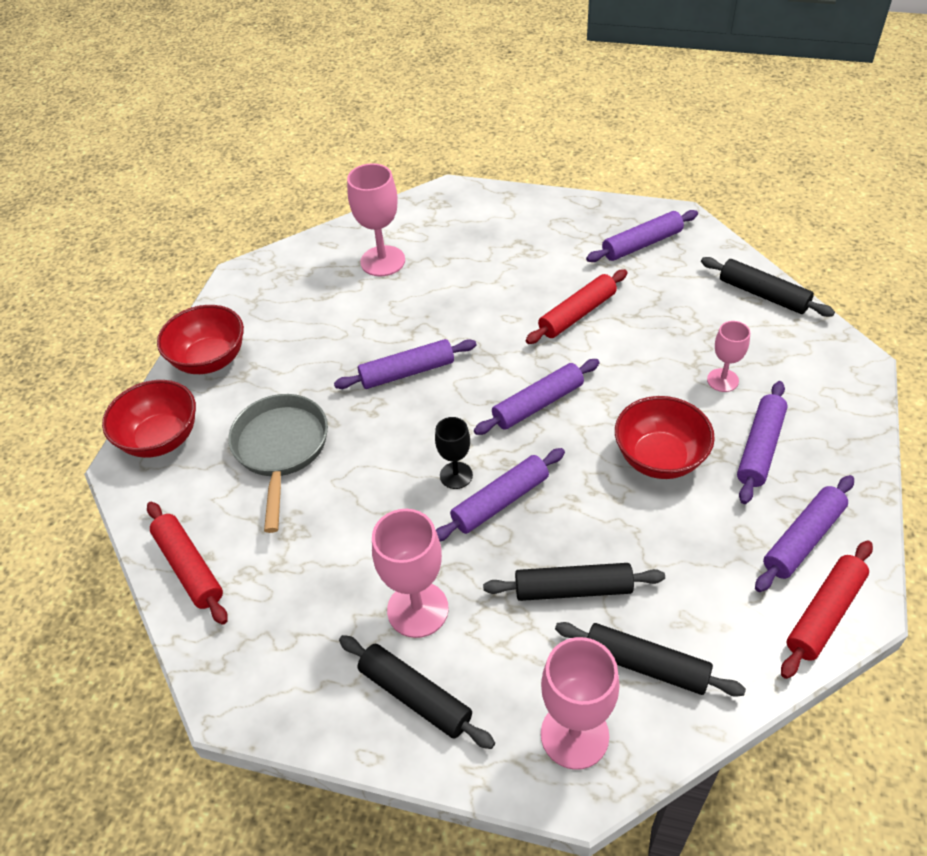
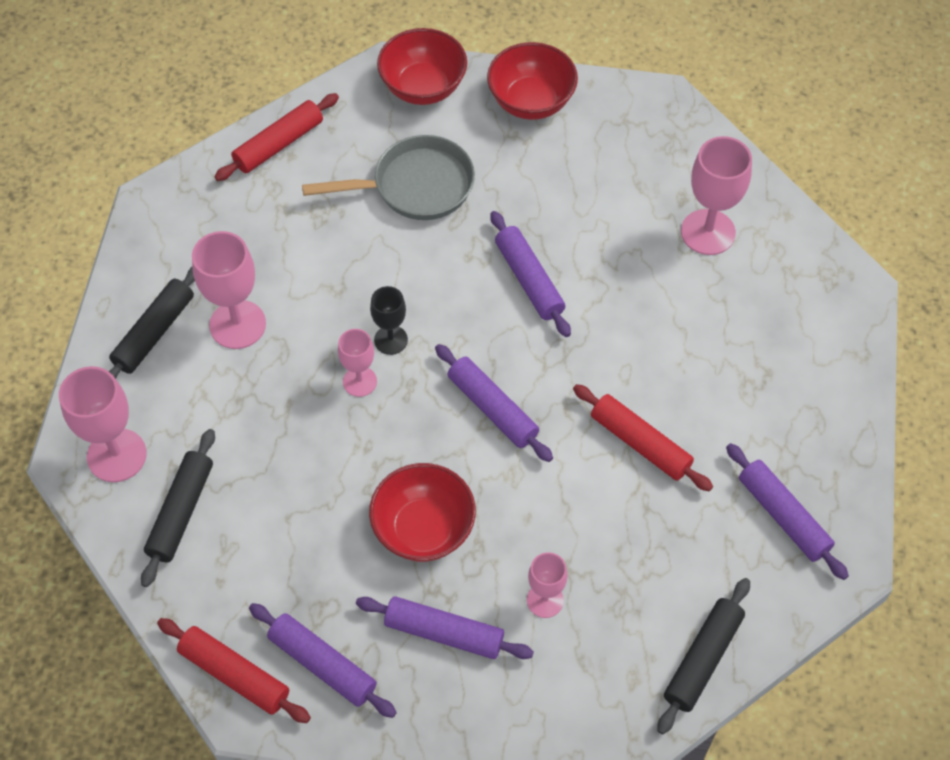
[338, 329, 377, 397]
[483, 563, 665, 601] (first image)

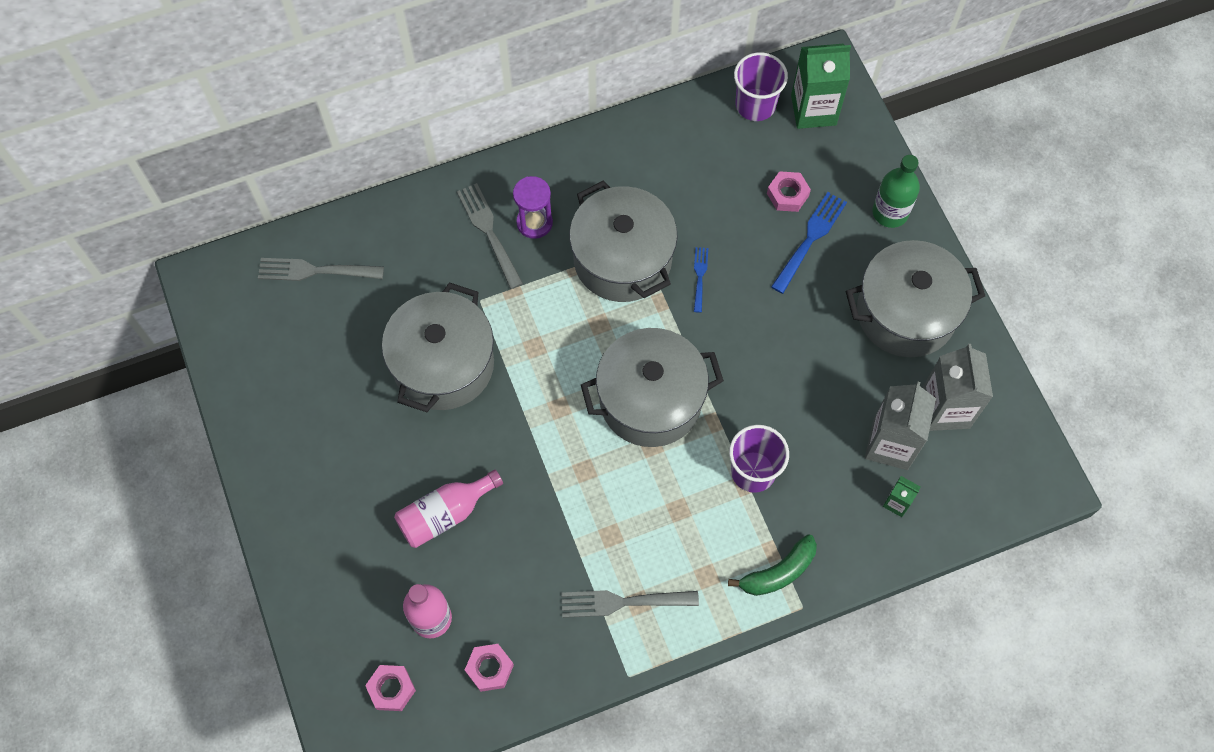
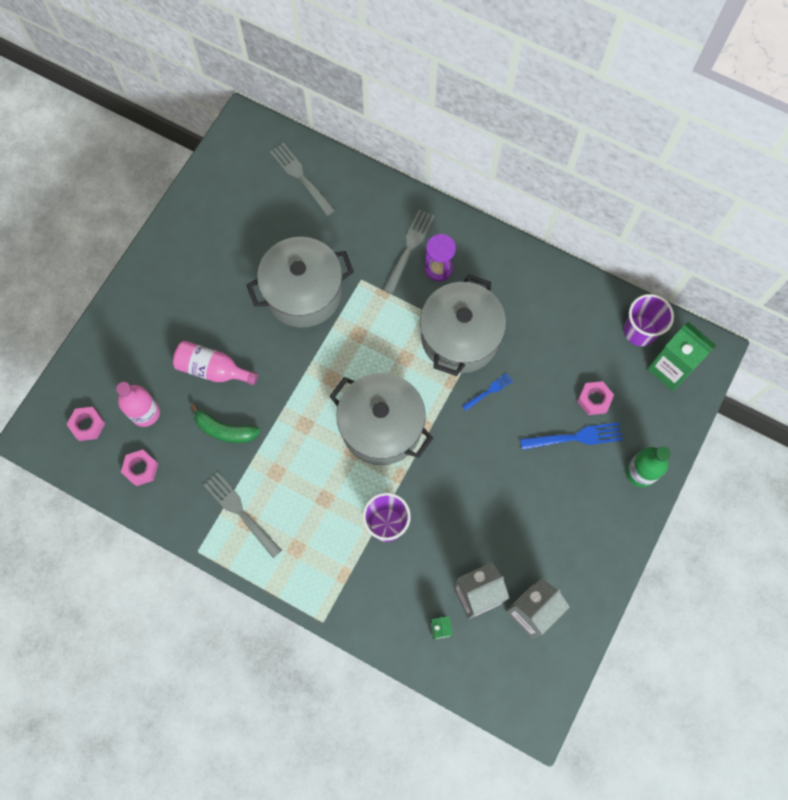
[191, 404, 260, 443]
[846, 240, 985, 357] (first image)

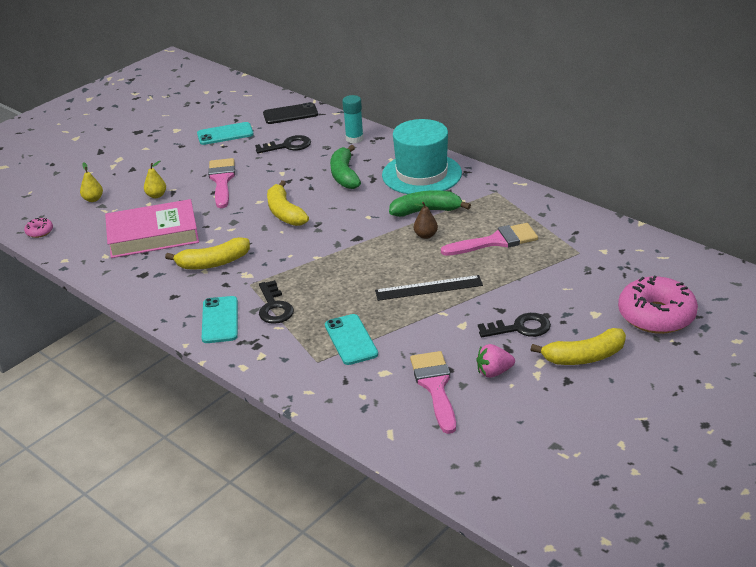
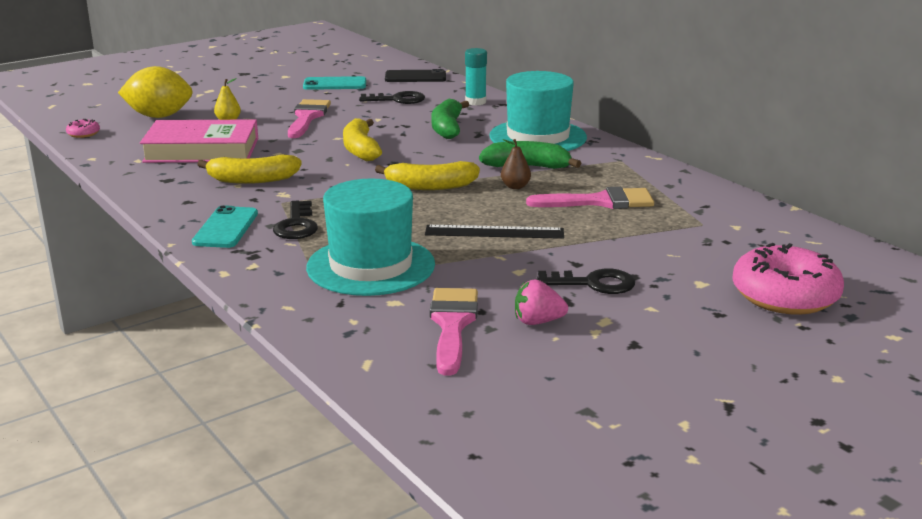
[118, 66, 193, 118]
[306, 179, 435, 296]
[375, 161, 480, 190]

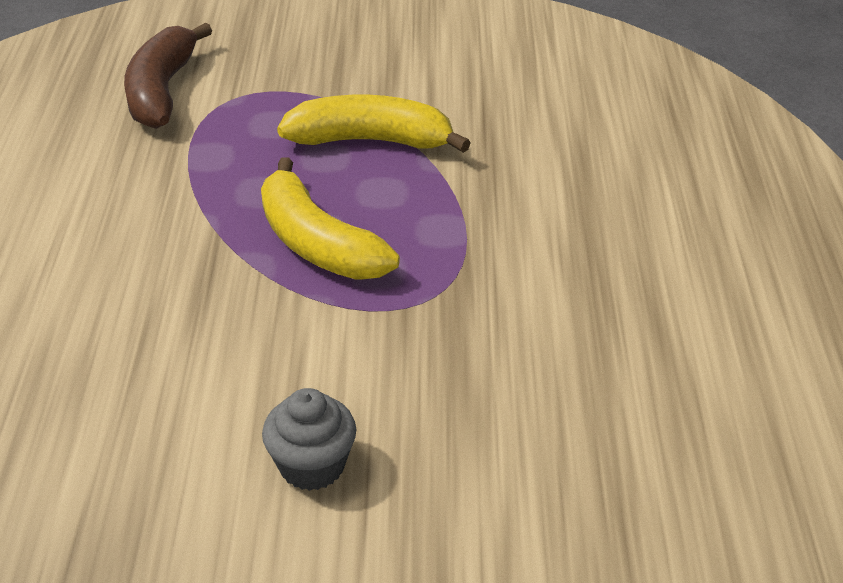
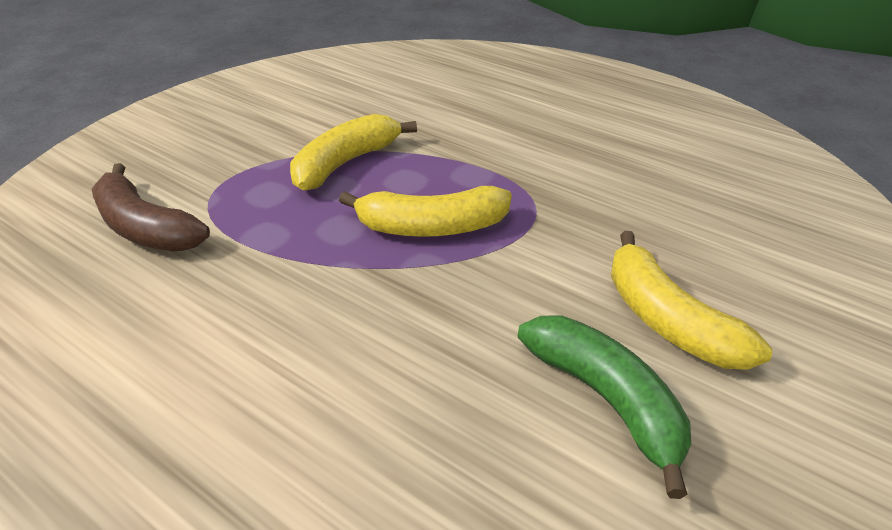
[518, 315, 691, 499]
[611, 231, 773, 370]

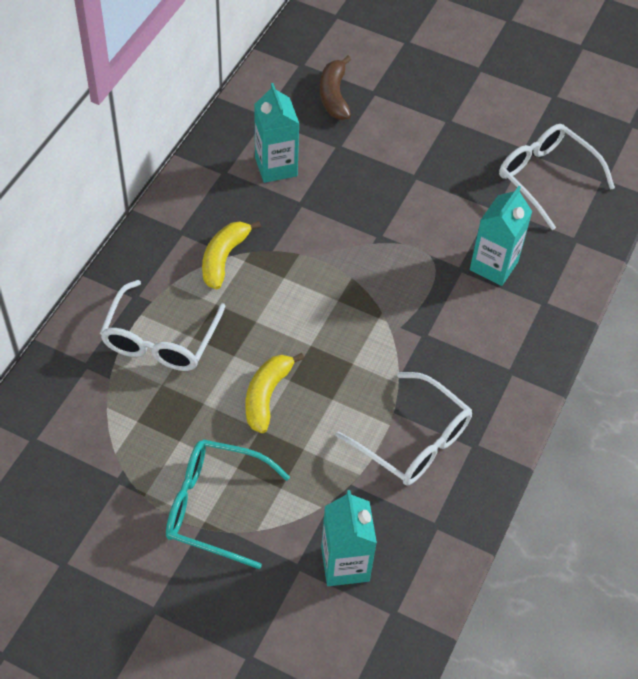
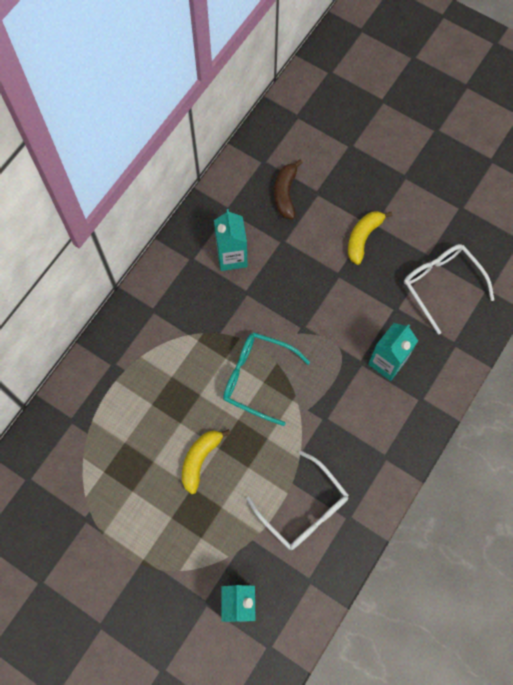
[223, 332, 310, 426]
[348, 211, 392, 265]
[100, 280, 225, 371] (first image)

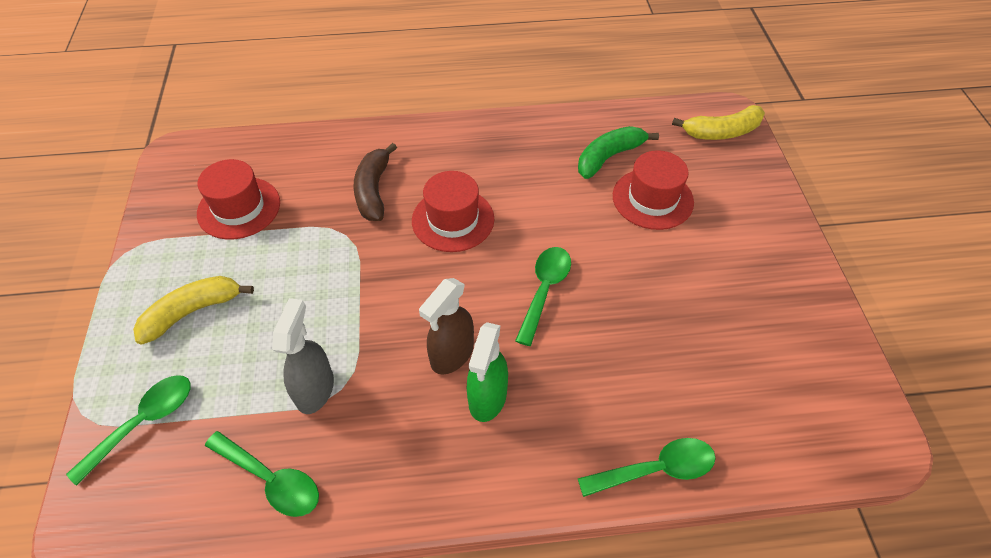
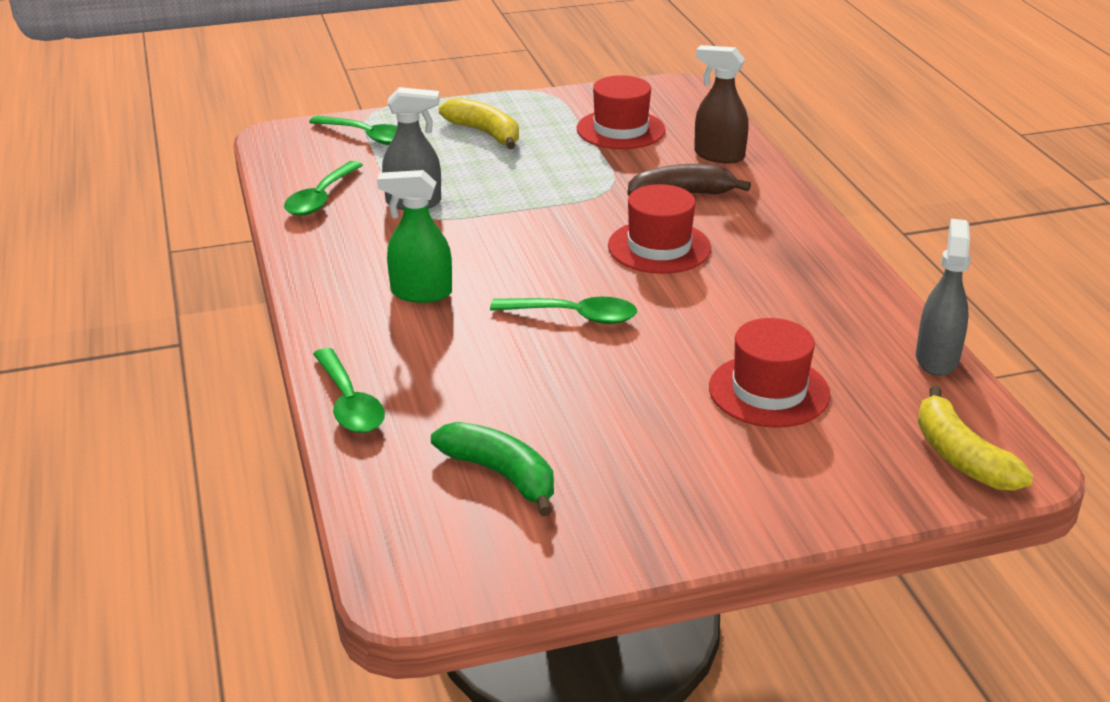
[431, 422, 554, 516]
[694, 45, 749, 164]
[916, 219, 971, 376]

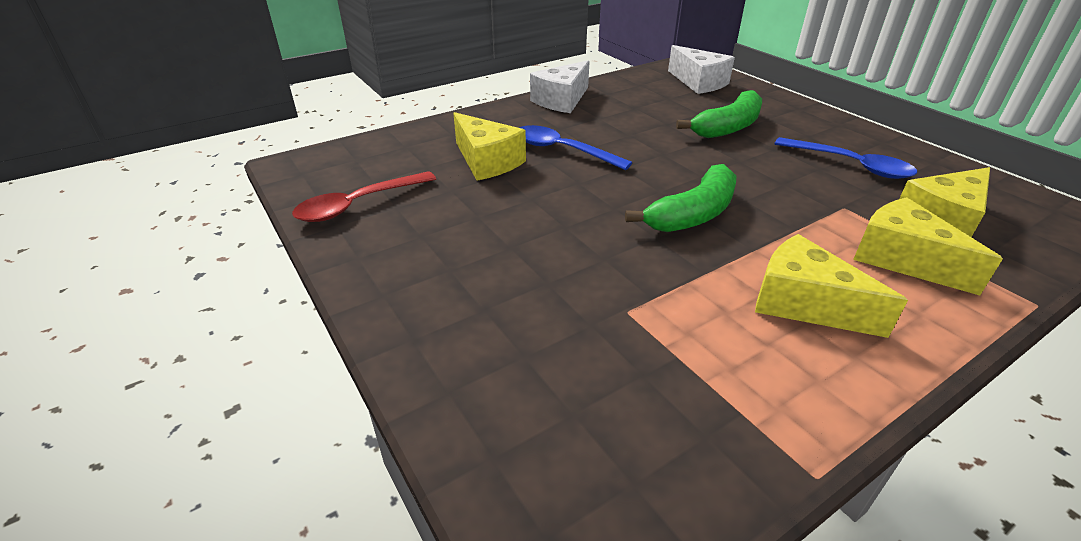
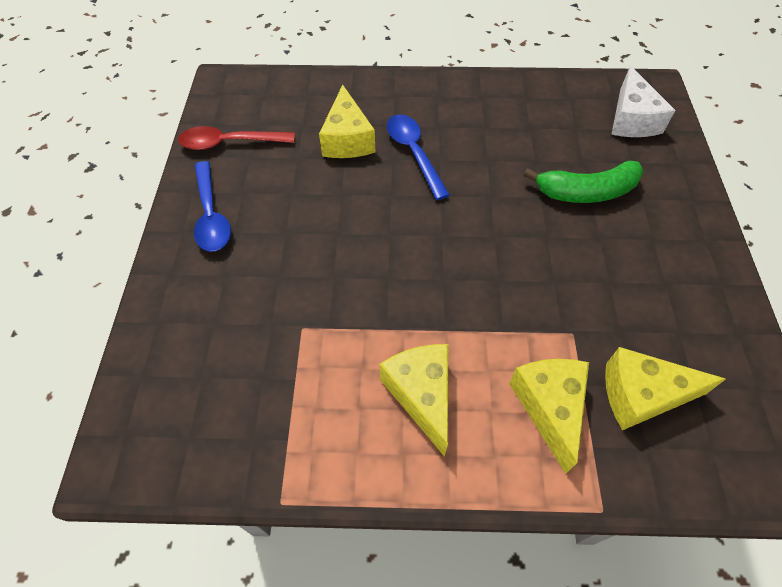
[194, 161, 231, 252]
[530, 60, 590, 113] (first image)
[625, 164, 737, 232] (first image)

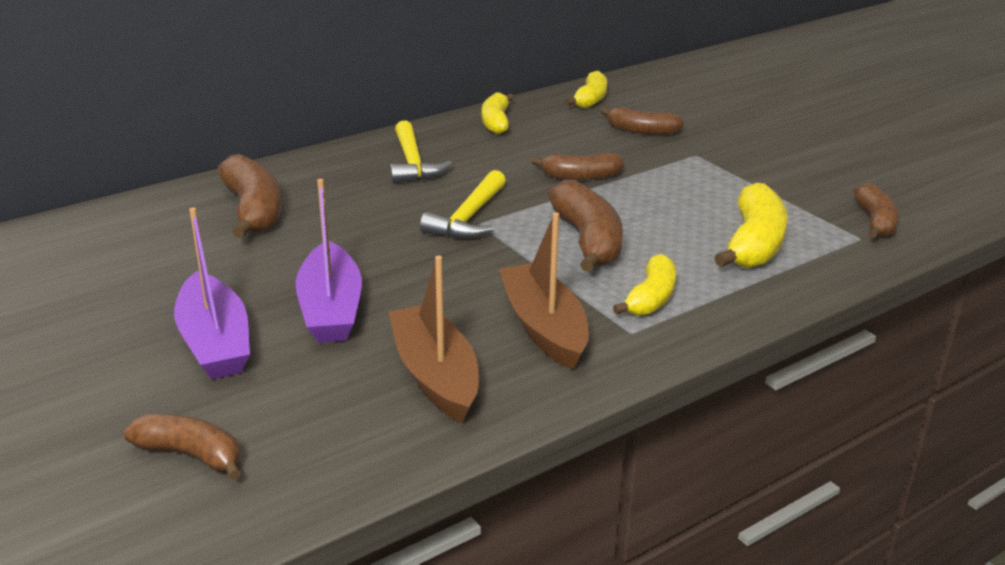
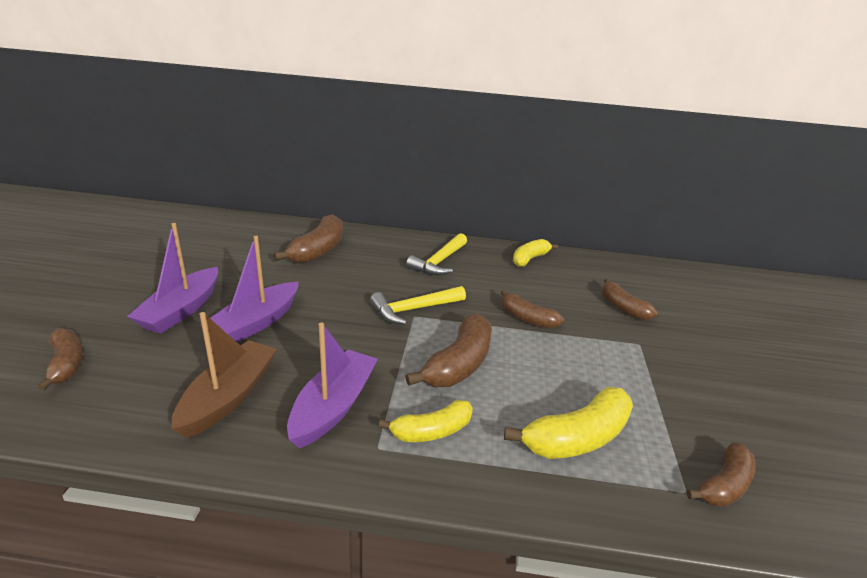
[287, 323, 378, 448]
[566, 71, 607, 108] (first image)

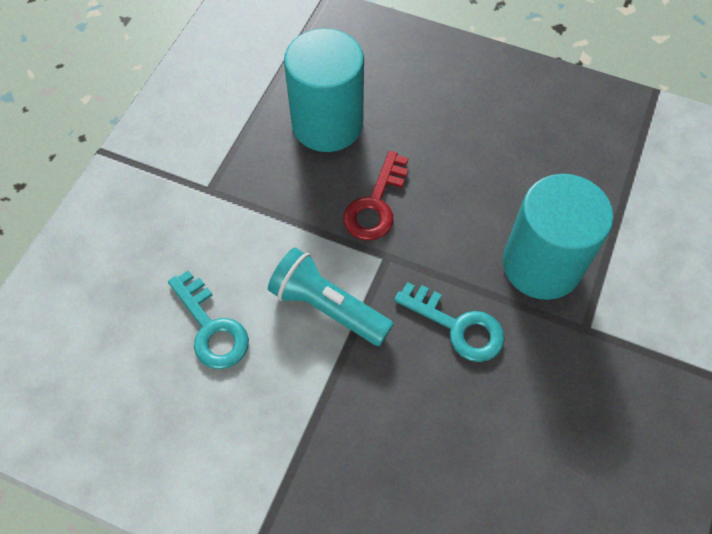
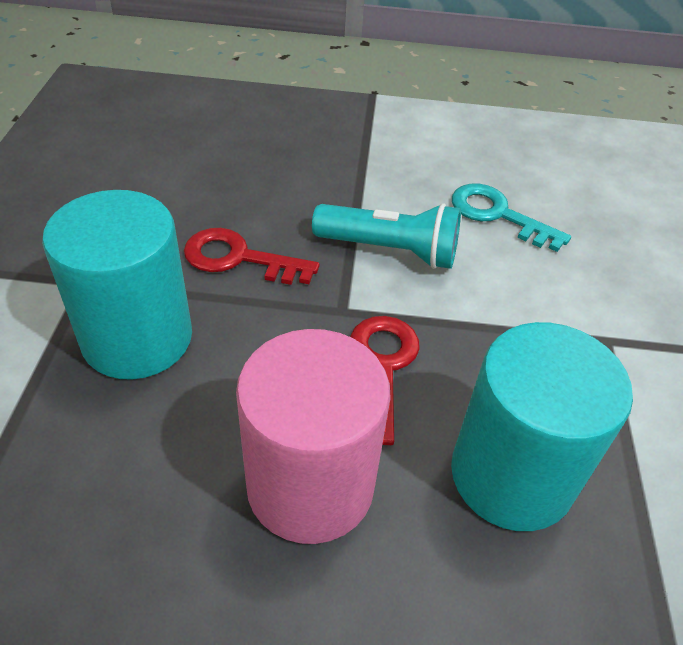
[184, 228, 320, 285]
[236, 329, 391, 544]

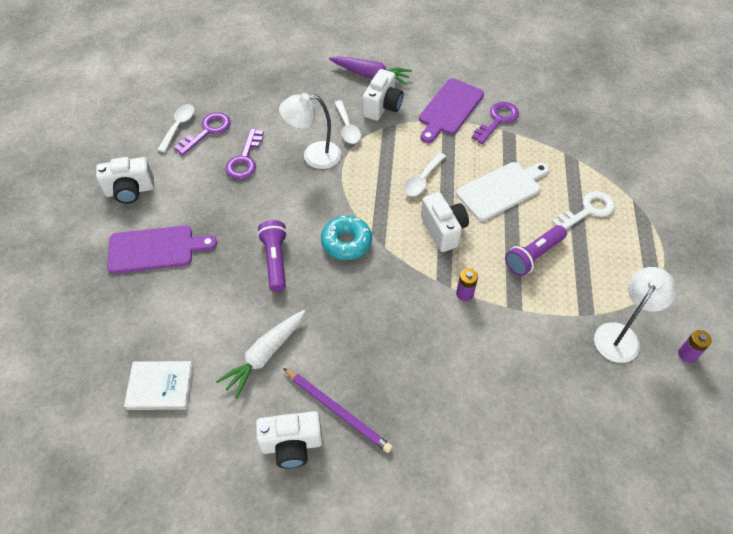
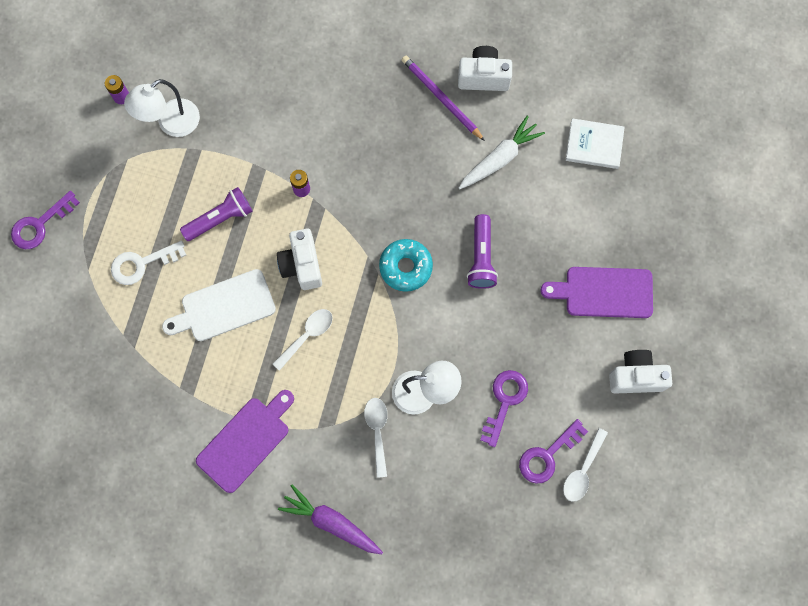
[11, 191, 80, 249]
[362, 69, 403, 121] (first image)

